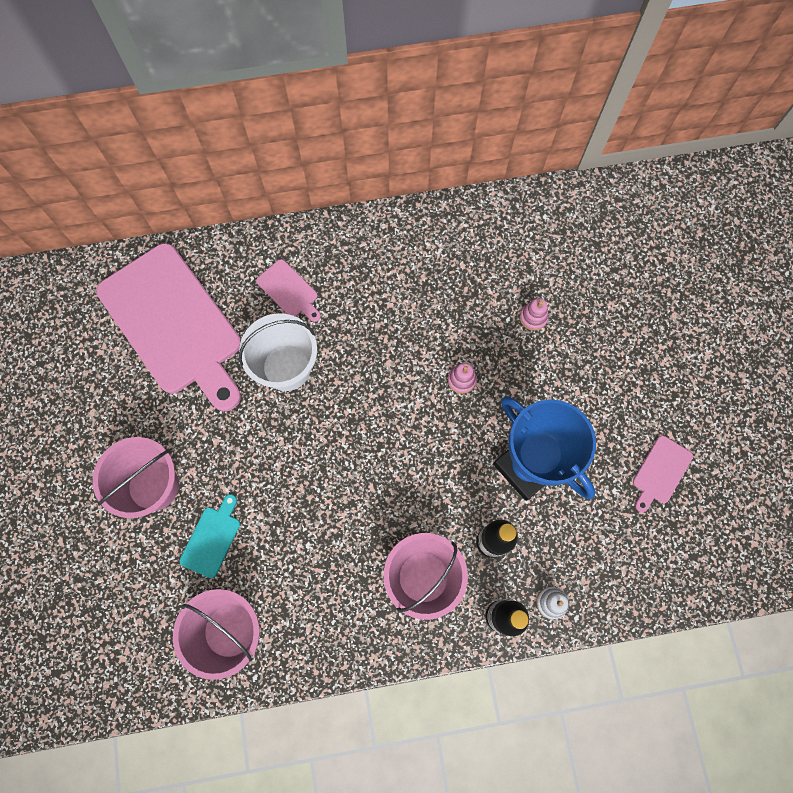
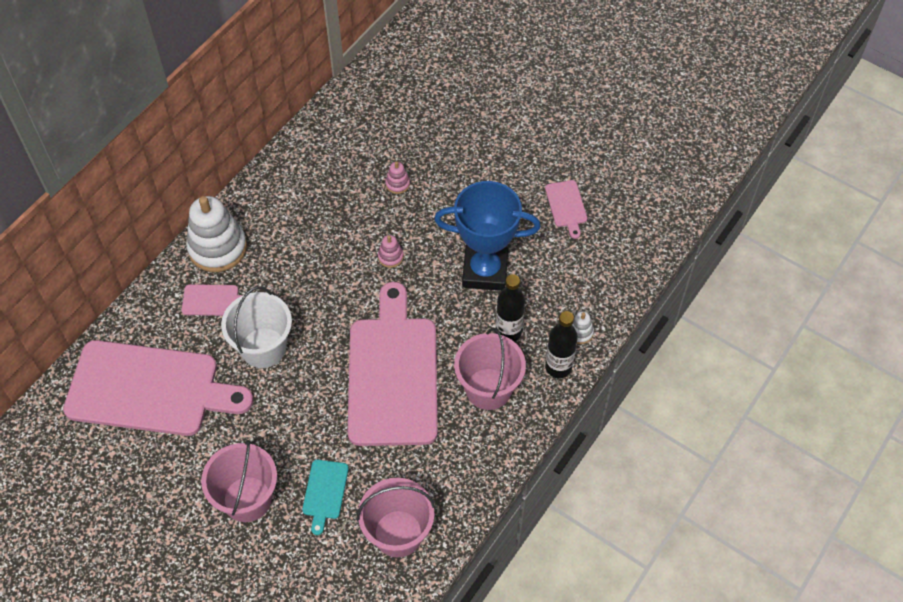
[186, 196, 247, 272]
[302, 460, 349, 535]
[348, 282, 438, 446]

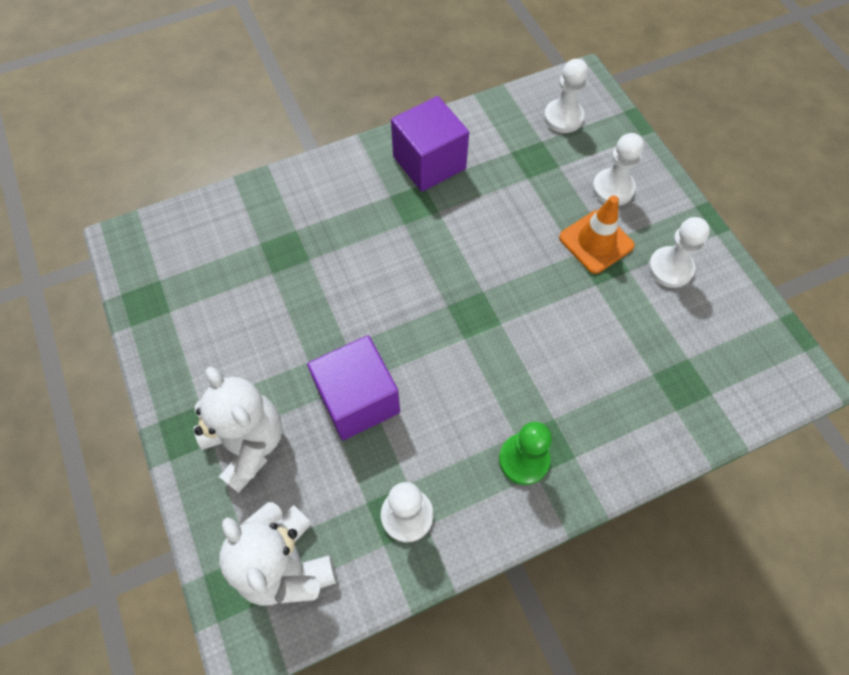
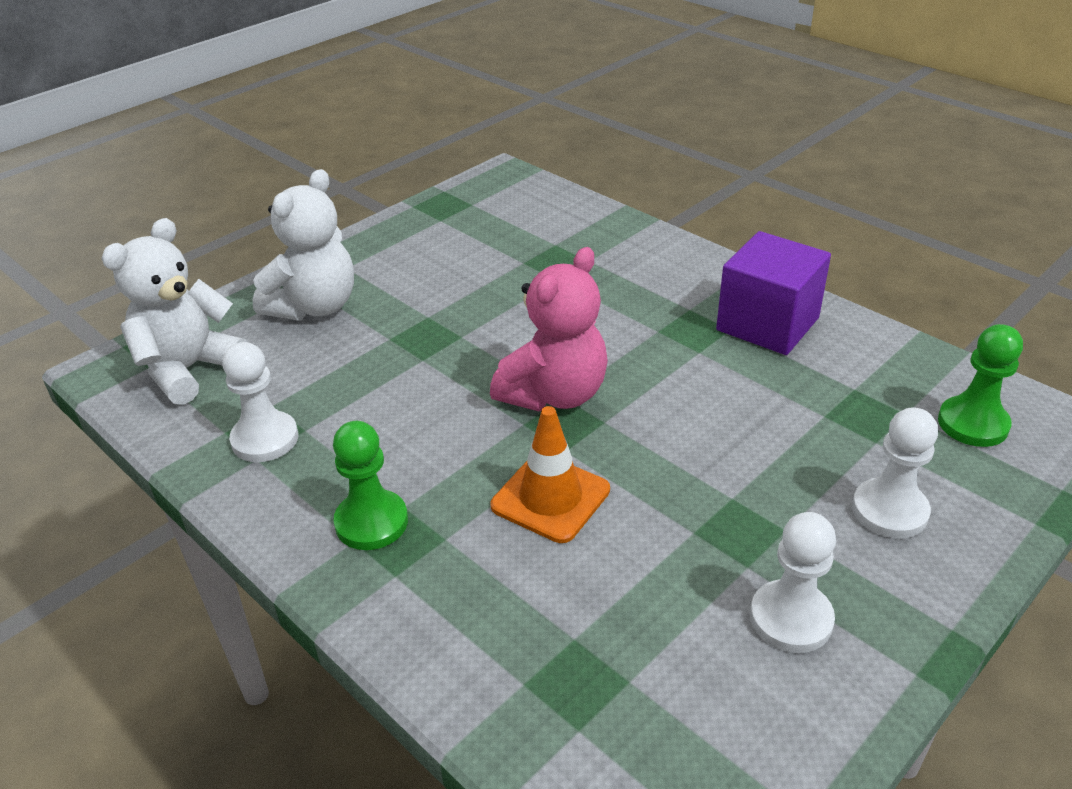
[490, 247, 608, 411]
[491, 406, 610, 543]
[938, 324, 1023, 447]
[307, 335, 400, 441] (first image)

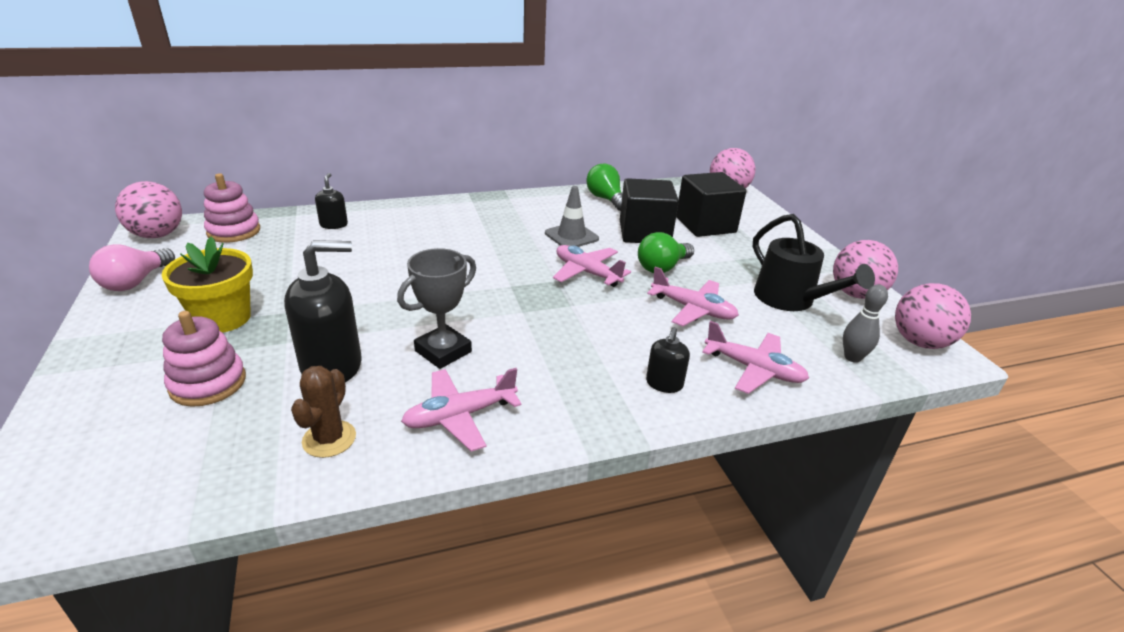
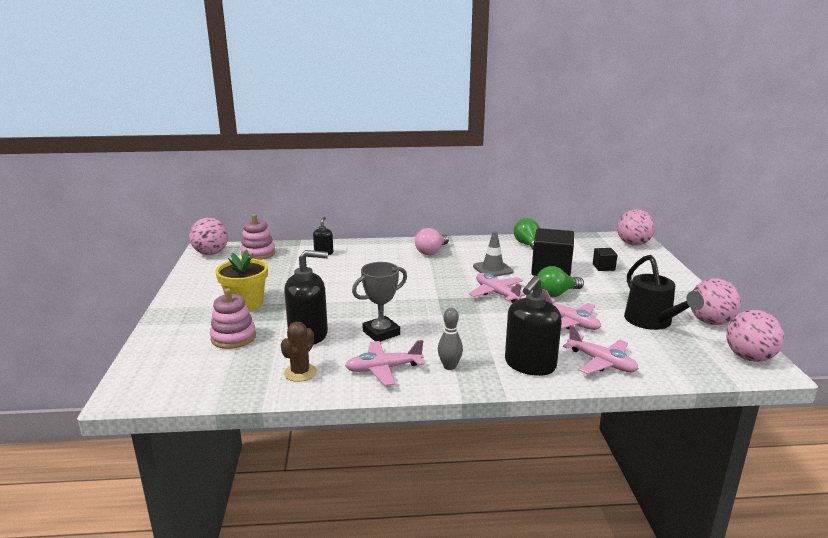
[415, 228, 449, 255]
[438, 308, 463, 370]
[505, 276, 562, 376]
[593, 248, 617, 271]

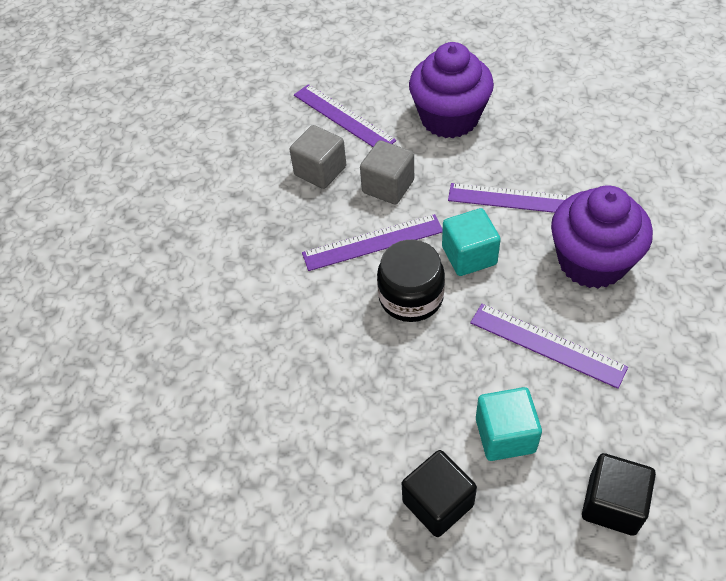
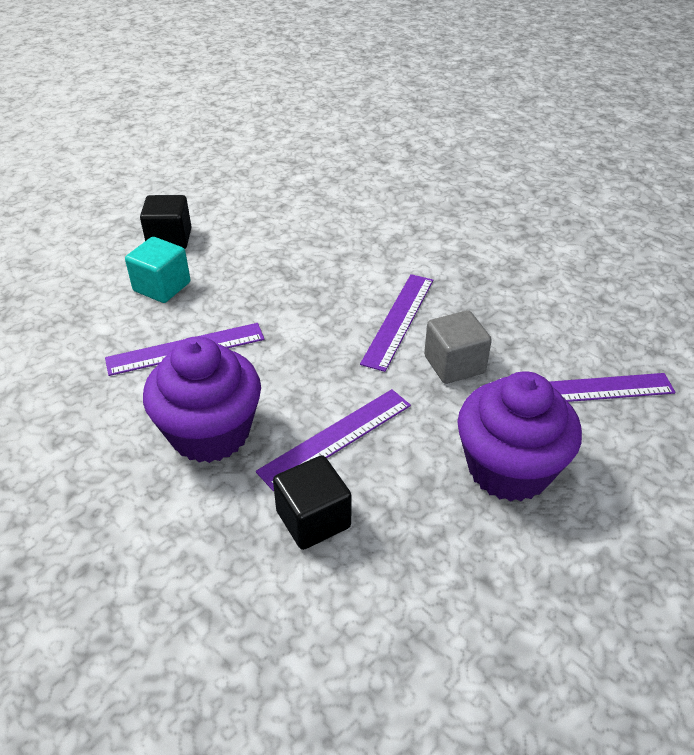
[273, 455, 352, 550]
[289, 125, 346, 189] (first image)
[377, 240, 445, 322] (first image)
[442, 208, 501, 276] (first image)

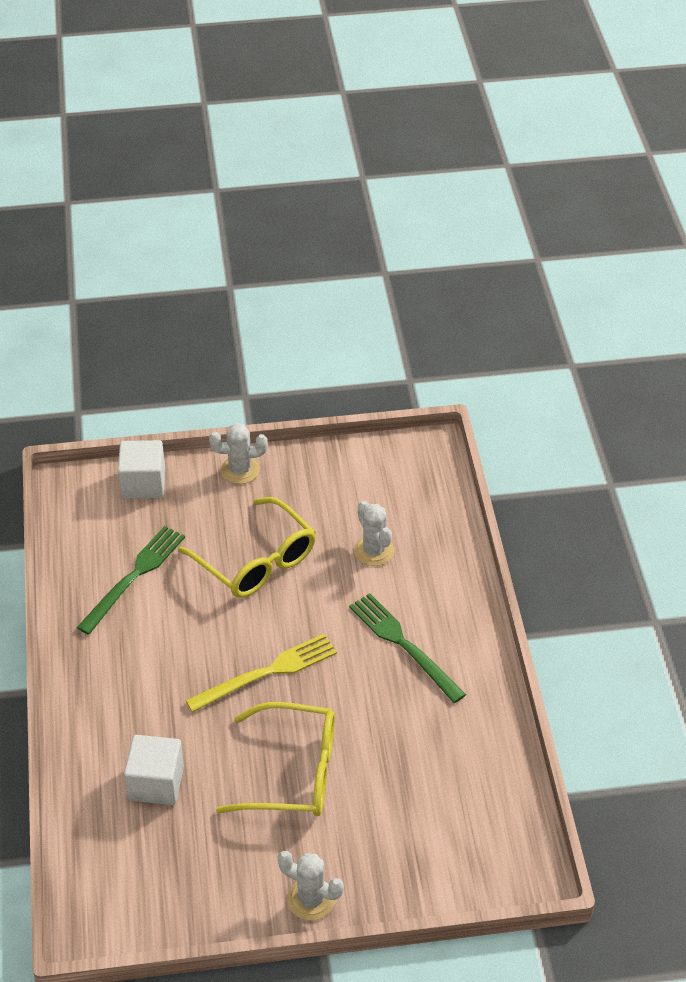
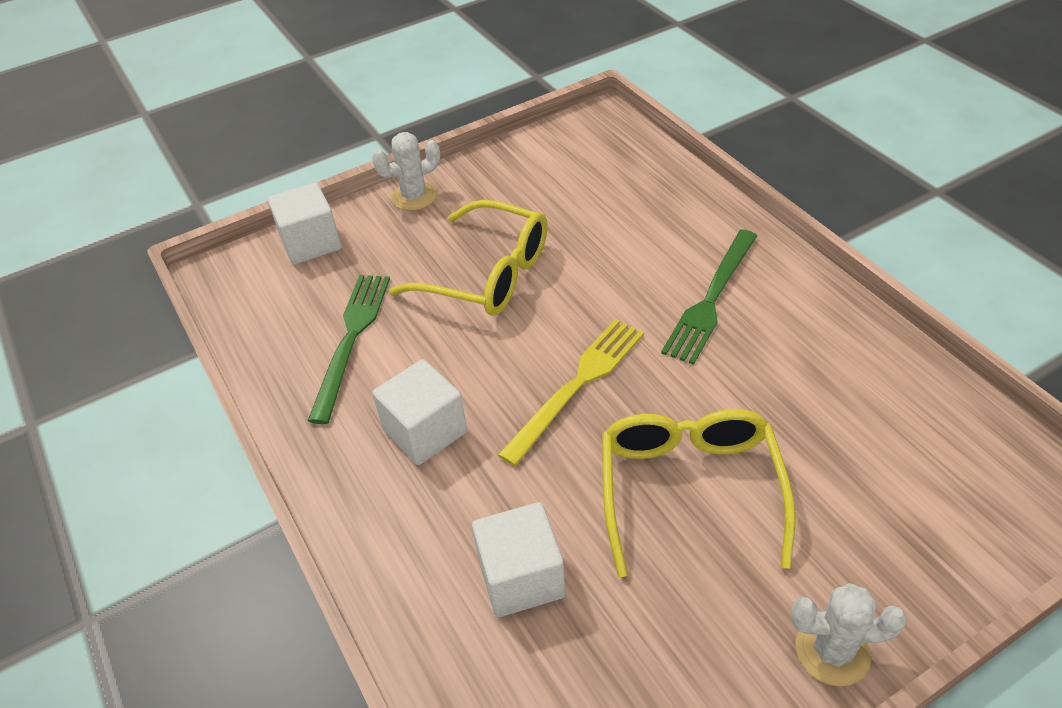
[372, 359, 467, 465]
[602, 409, 796, 577]
[661, 230, 757, 365]
[354, 501, 395, 566] (first image)

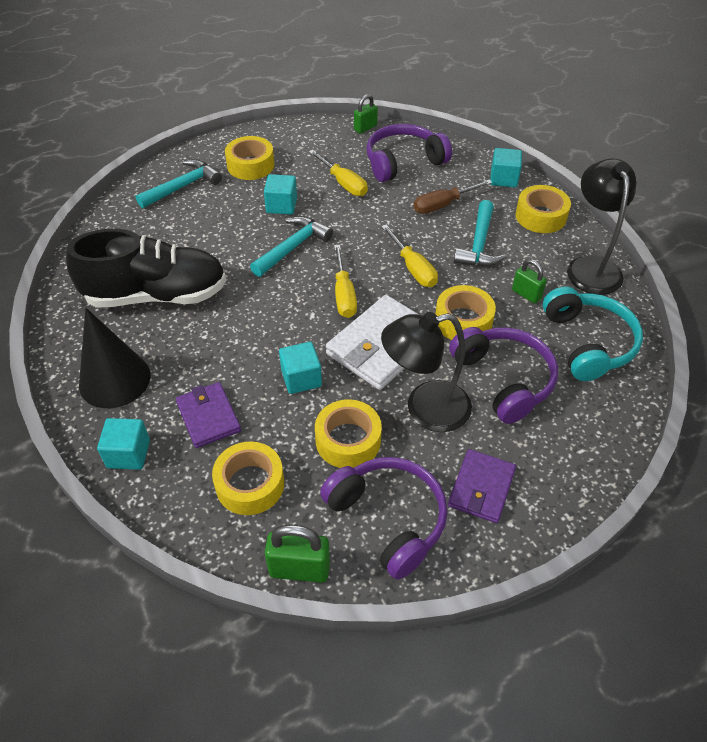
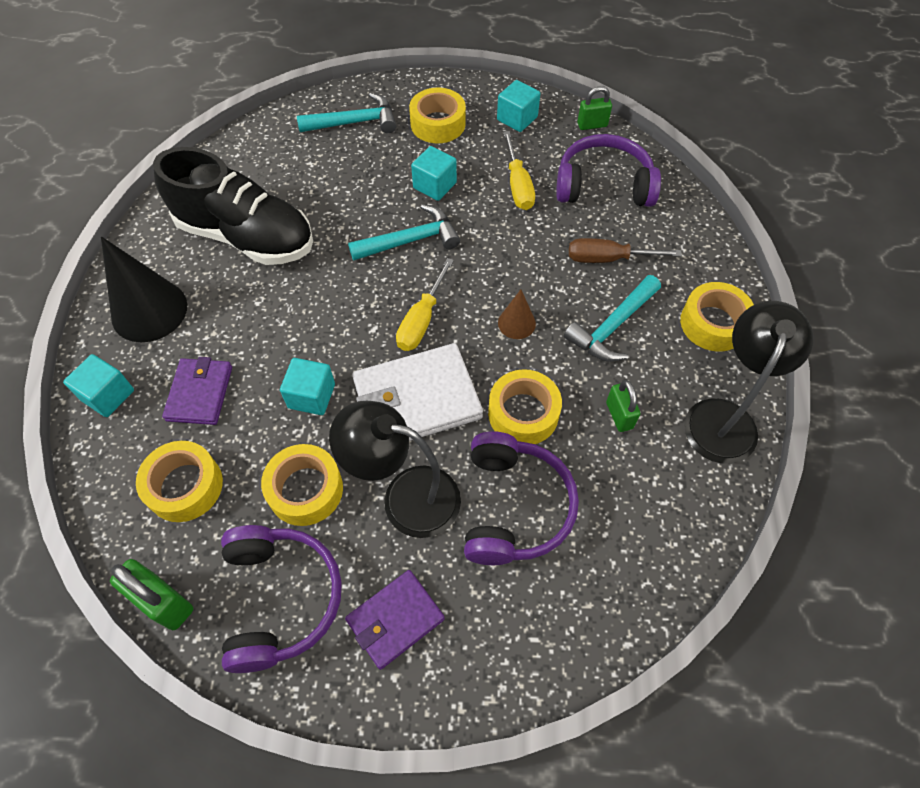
[497, 80, 540, 132]
[498, 290, 536, 339]
[543, 287, 643, 381] (first image)

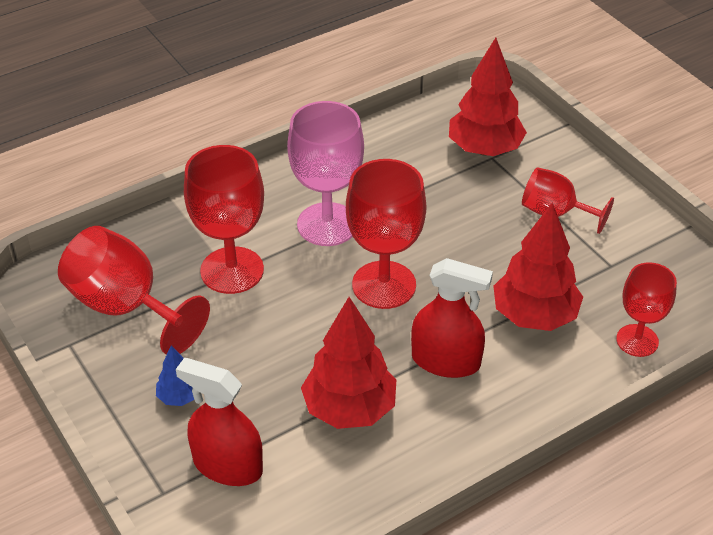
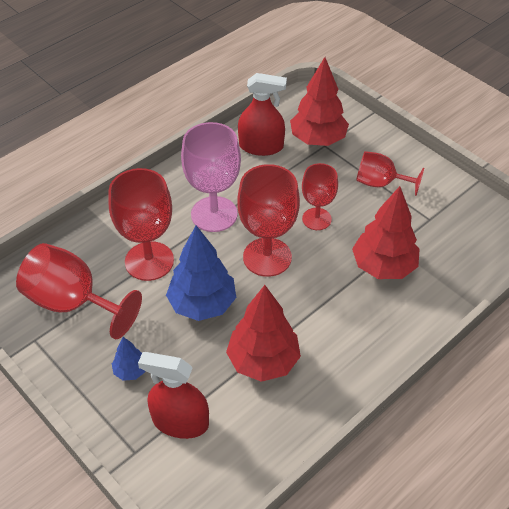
[166, 226, 236, 321]
[238, 73, 287, 156]
[302, 163, 338, 230]

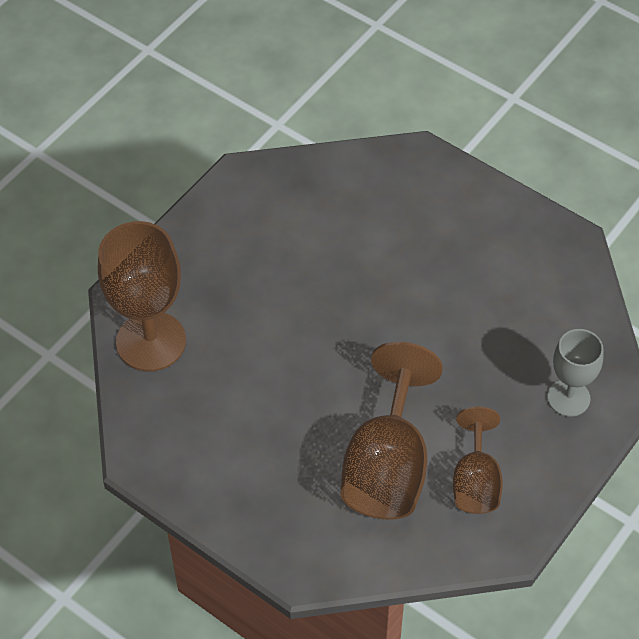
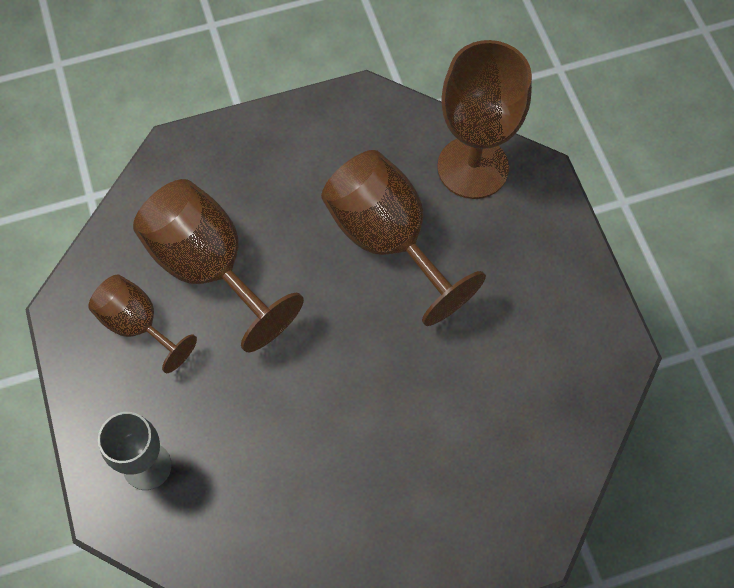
[321, 150, 486, 326]

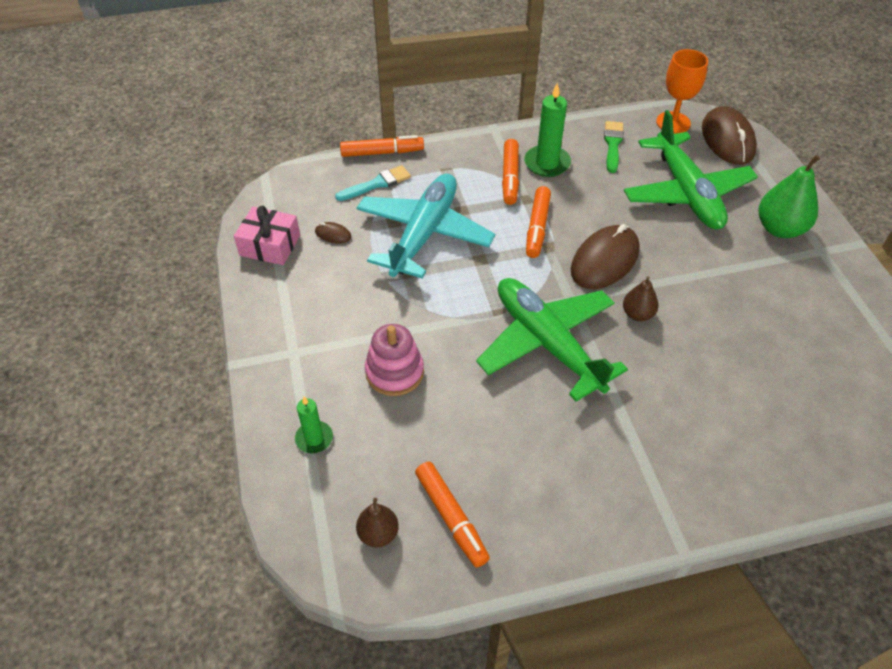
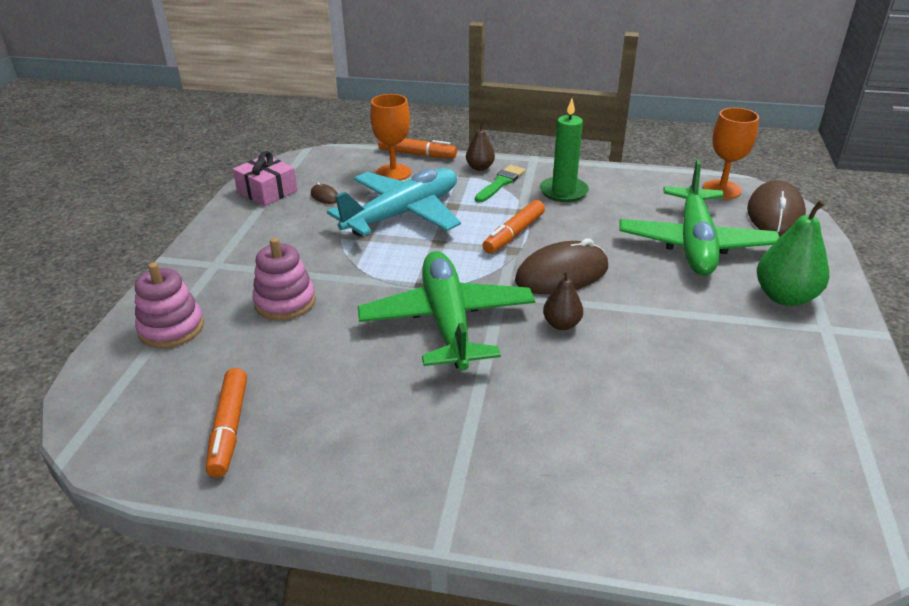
[135, 262, 204, 348]
[370, 94, 411, 180]
[466, 122, 495, 171]
[475, 165, 525, 202]
[502, 139, 519, 205] (first image)

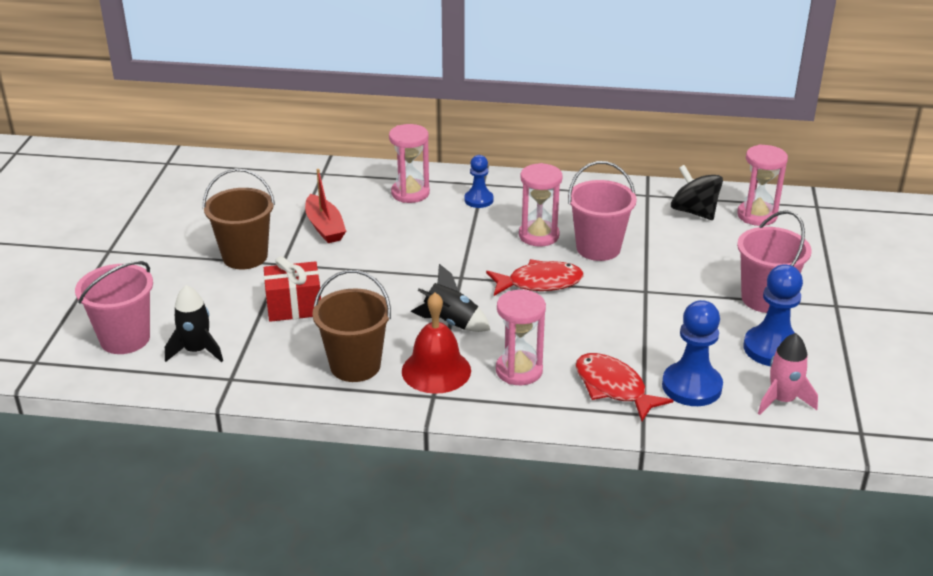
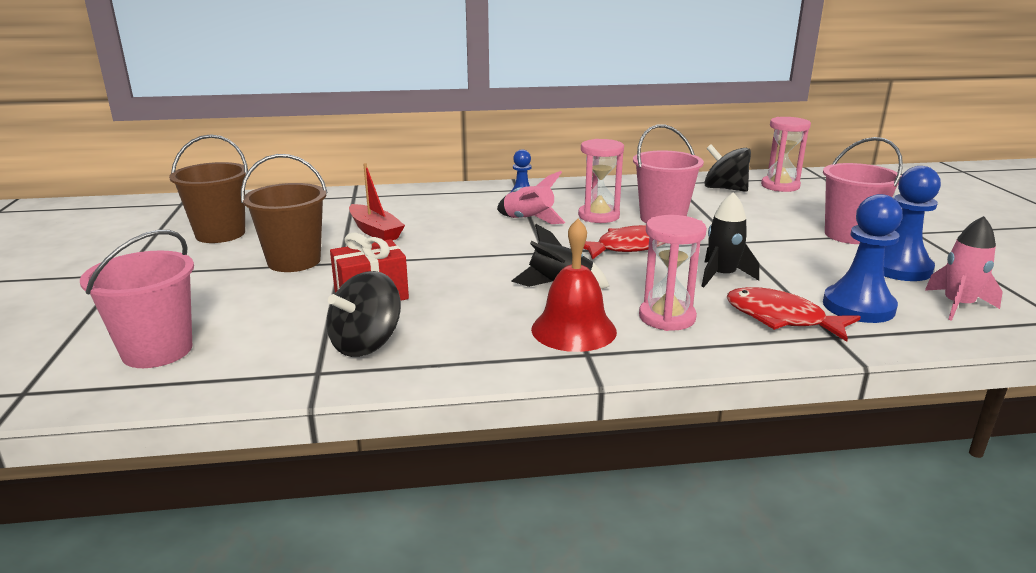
[169, 134, 248, 243]
[327, 271, 401, 357]
[497, 171, 566, 224]
[701, 192, 759, 287]
[389, 124, 430, 203] (first image)

